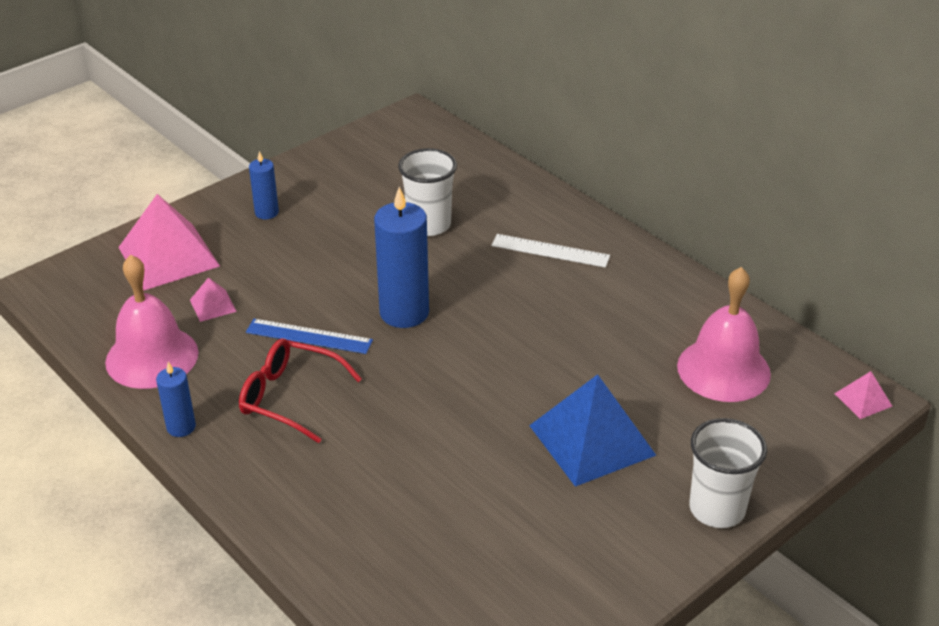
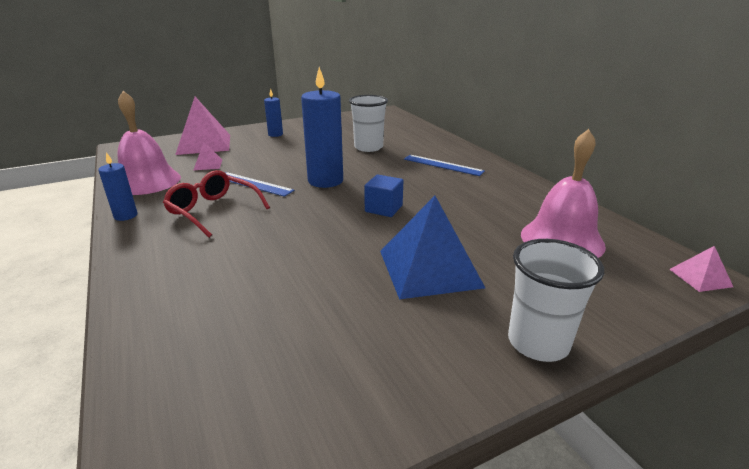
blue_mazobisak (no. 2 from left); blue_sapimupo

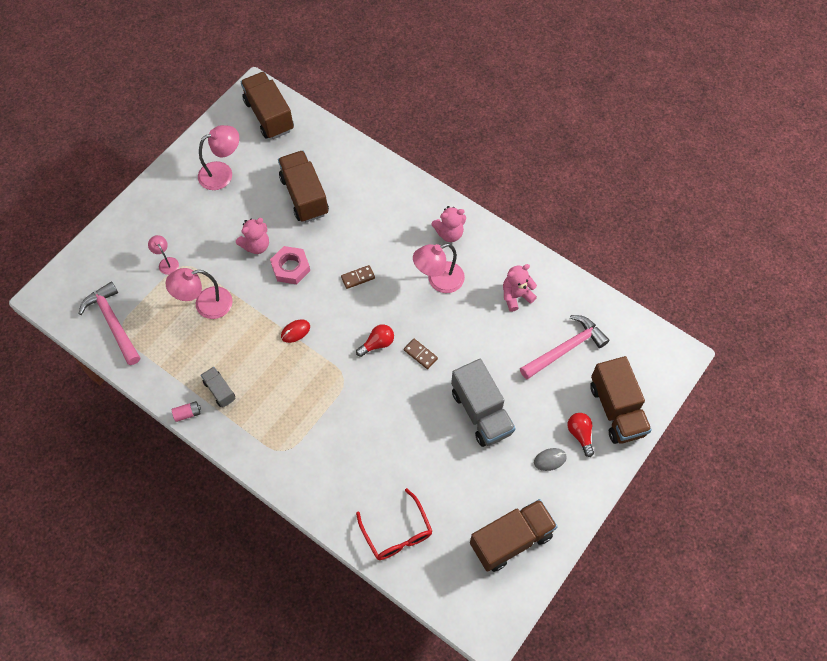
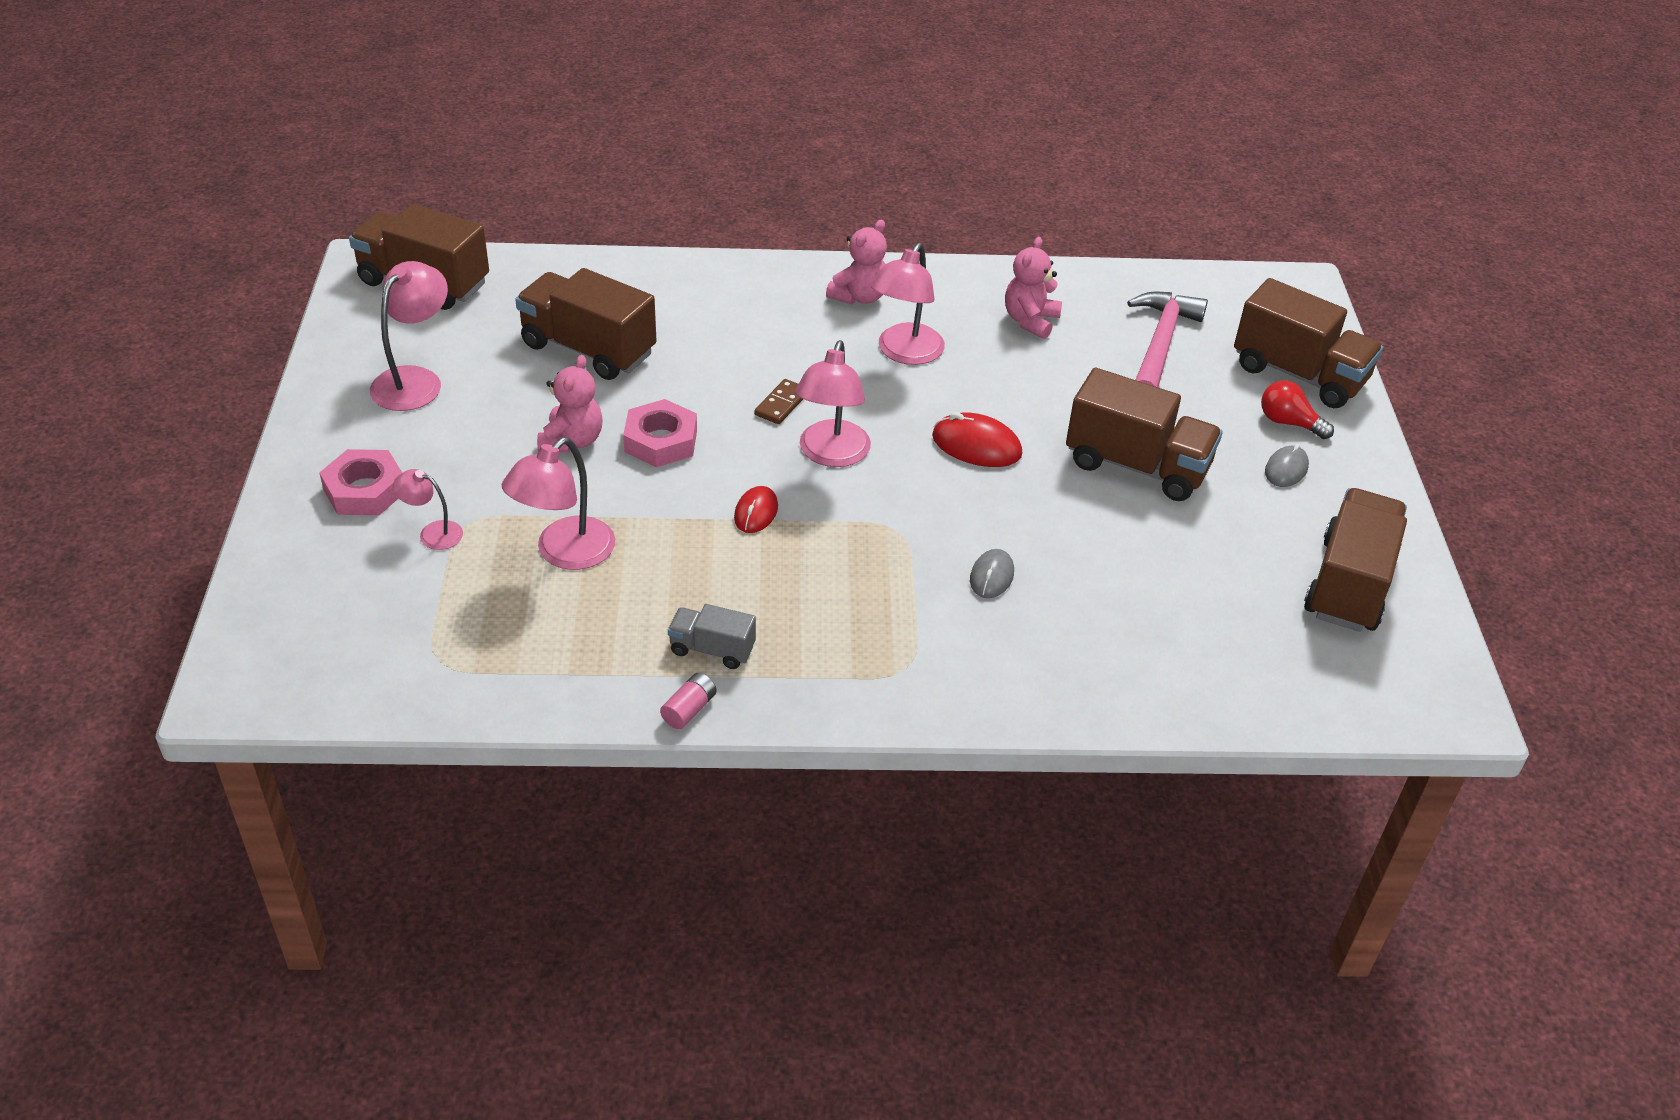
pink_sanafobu (no. 1 from left in the first image); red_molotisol (no. 1 from left in the first image); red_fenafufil (no. 2 from left); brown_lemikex (no. 3 from left); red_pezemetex; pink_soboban (no. 4 from left); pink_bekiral (no. 1 from left); grey_fenafufil (no. 1 from left)

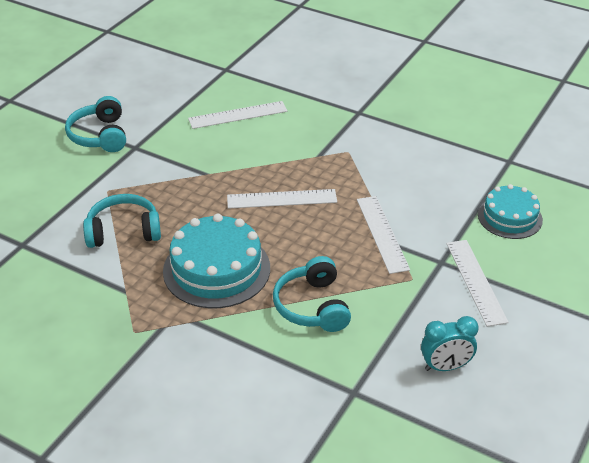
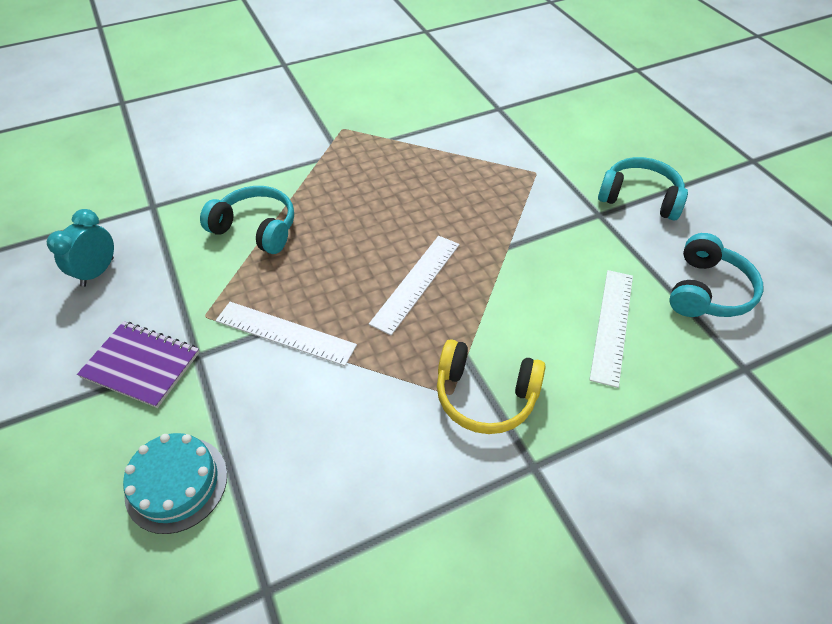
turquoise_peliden (no. 3 from left); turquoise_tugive (no. 1 from left in the first image); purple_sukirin; yellow_peliden

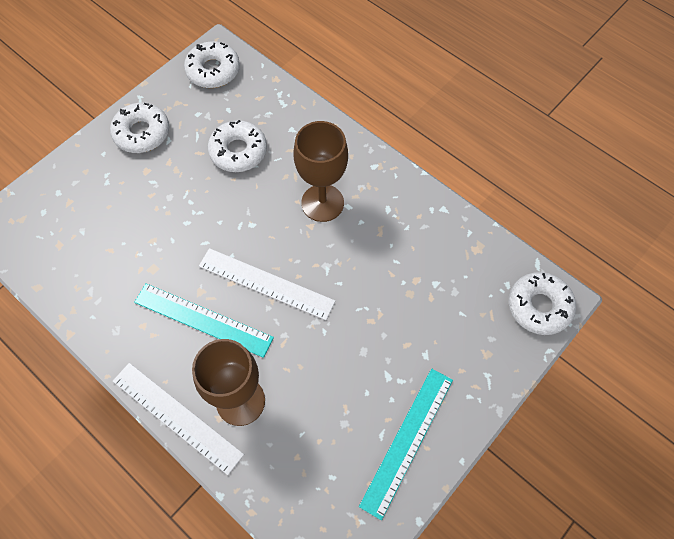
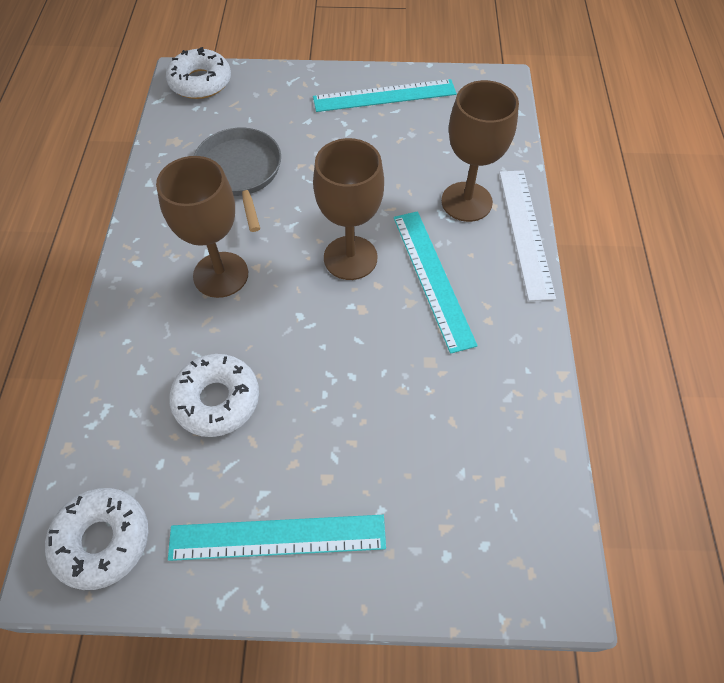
turquoise_mazobisak (no. 1 from left); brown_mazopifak (no. 2 from left); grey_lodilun

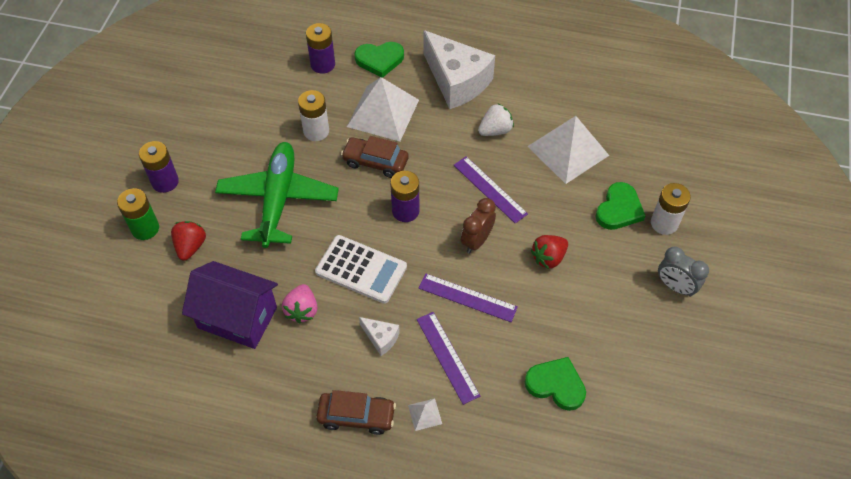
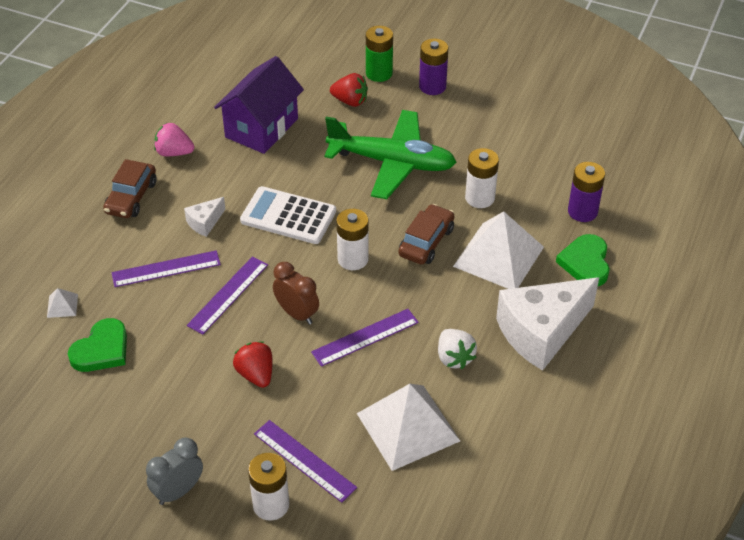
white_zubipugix (no. 2 from left); purple_mazobisak (no. 3 from left); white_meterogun; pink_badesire; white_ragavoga (no. 1 from left)

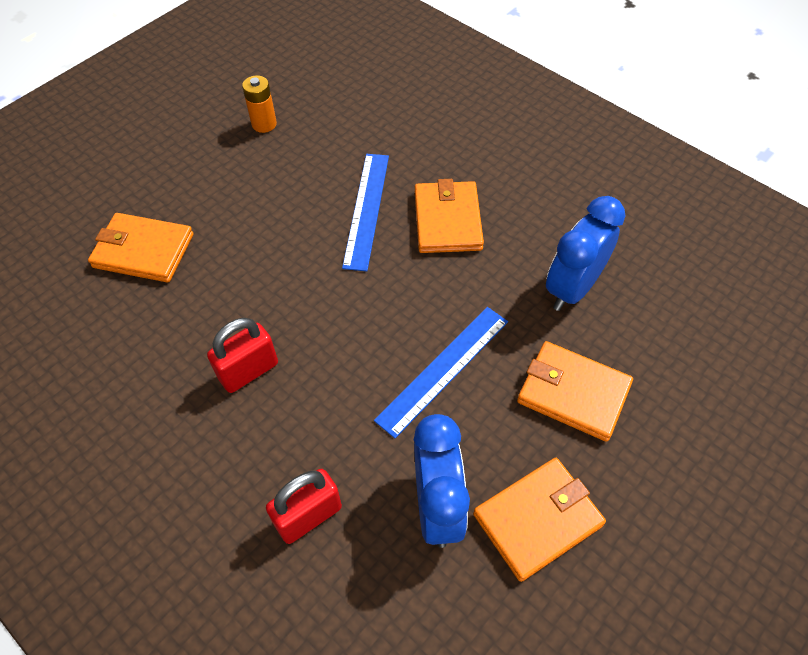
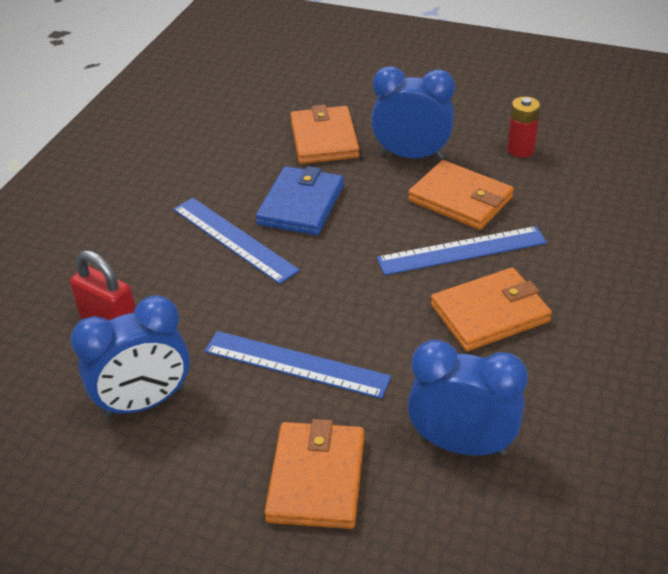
red_zubipugix; blue_mazobisak (no. 1 from left); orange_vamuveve (no. 3 from left); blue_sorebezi (no. 2 from left); blue_vamuveve

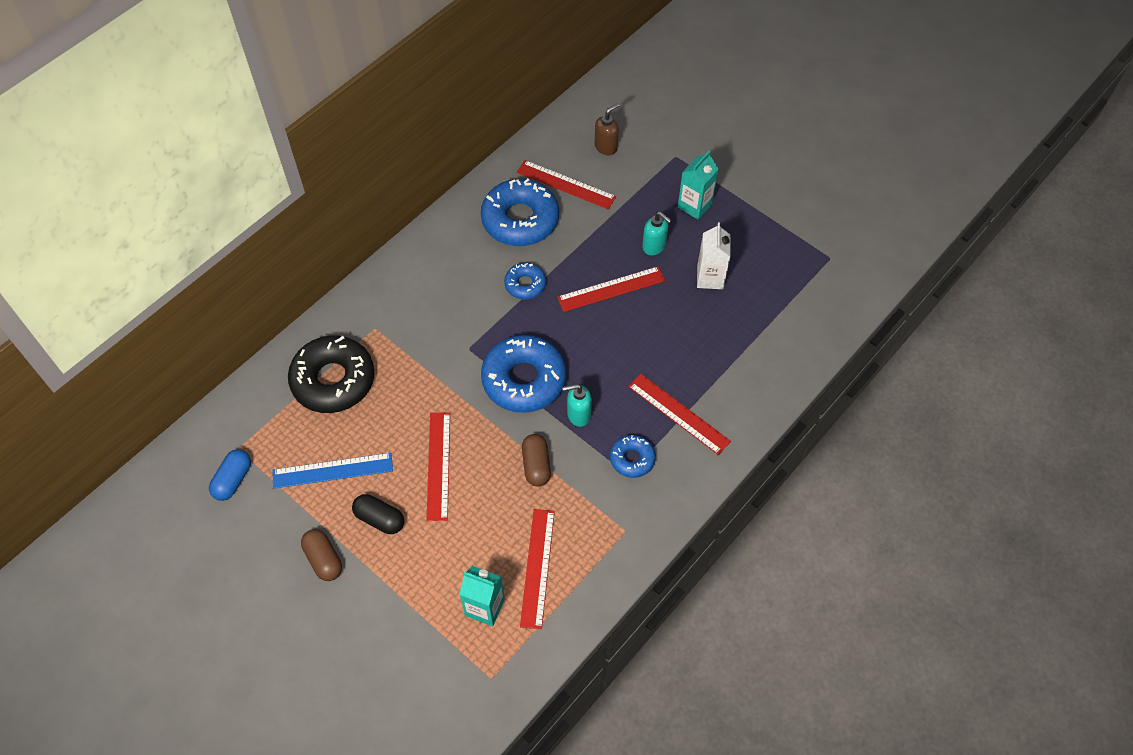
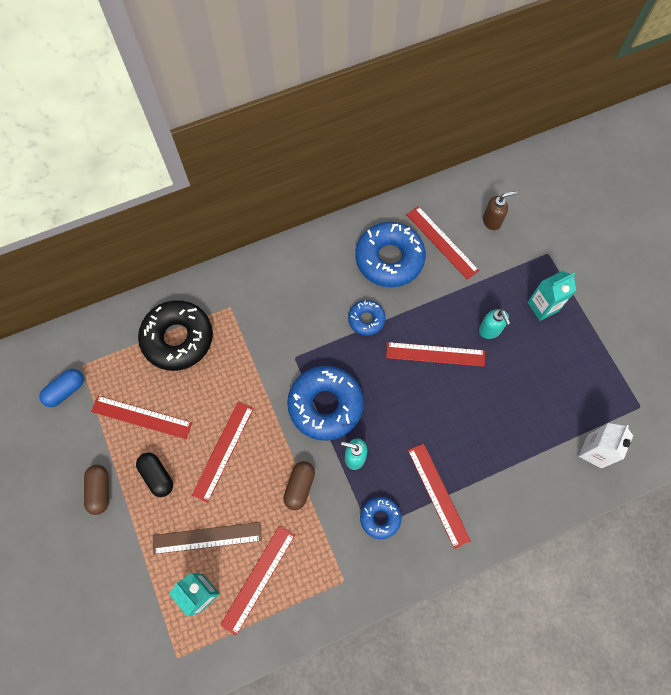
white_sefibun; red_mazobisak (no. 1 from left); brown_mazobisak

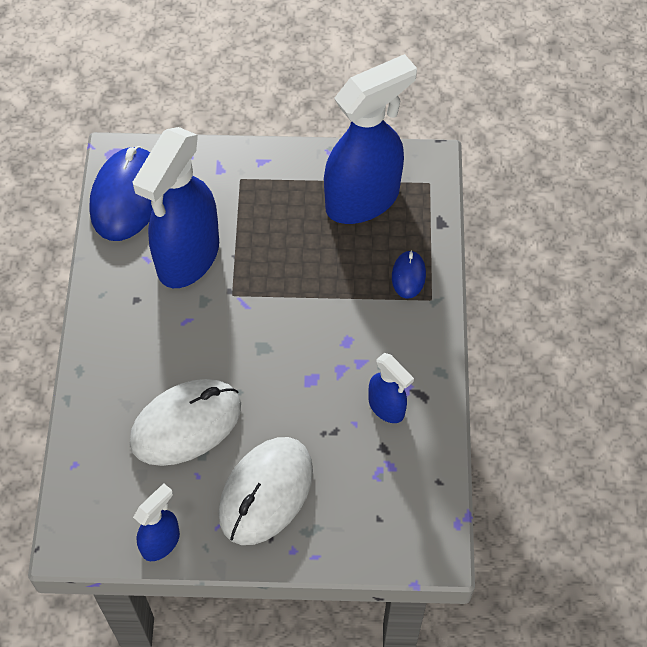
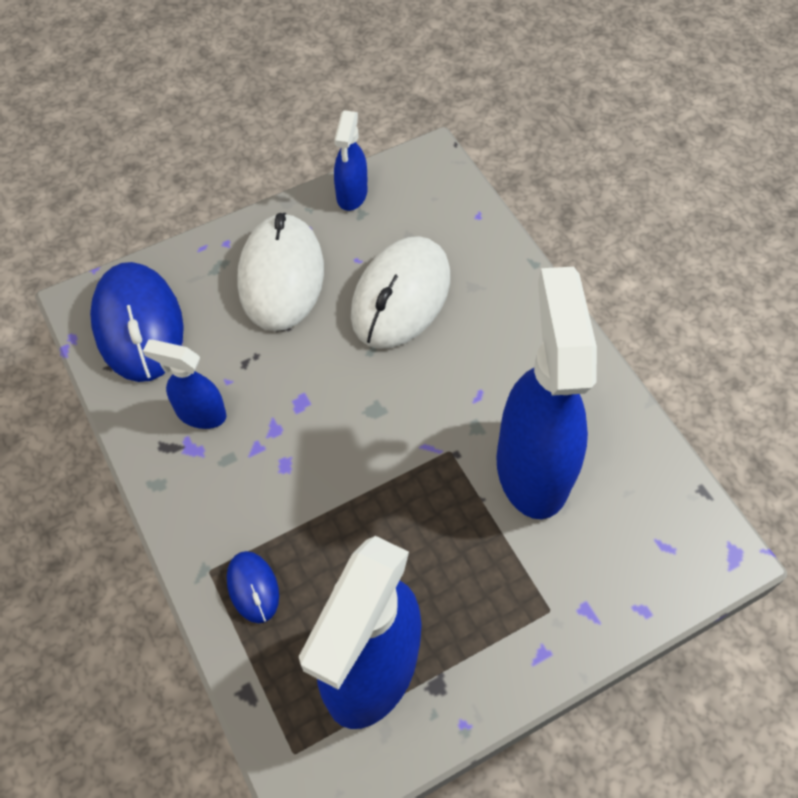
blue_fenafufil (no. 1 from left)

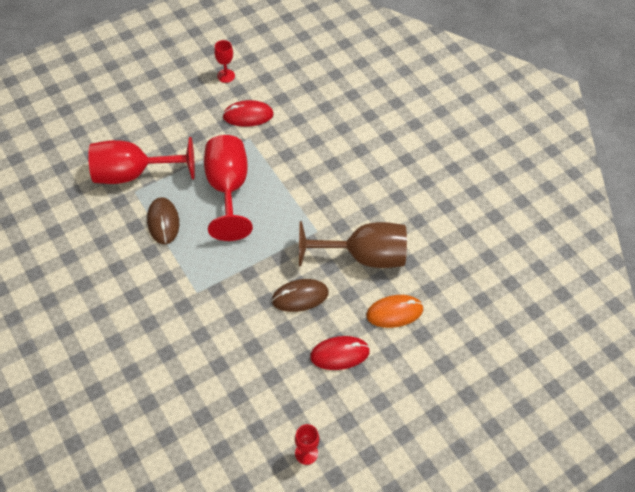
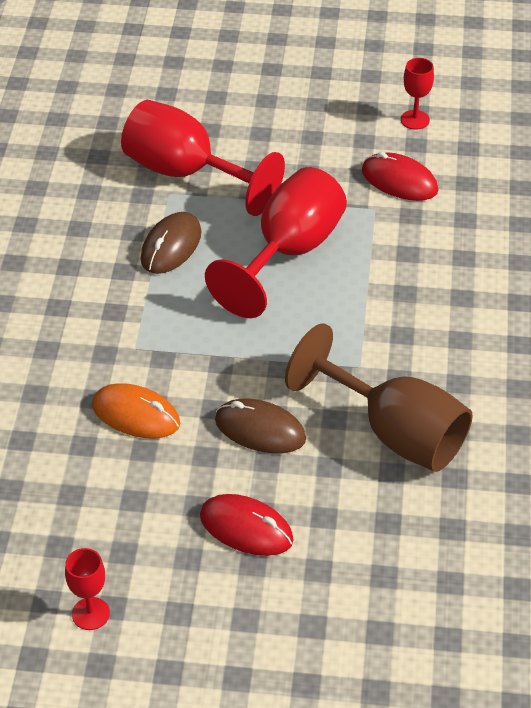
orange_fenafufil

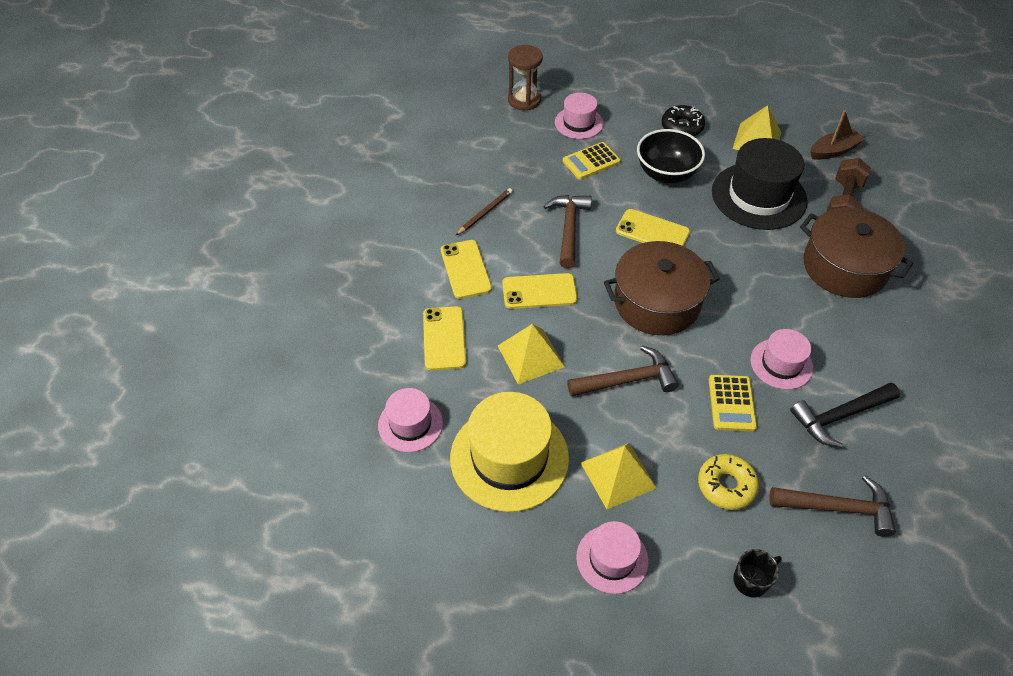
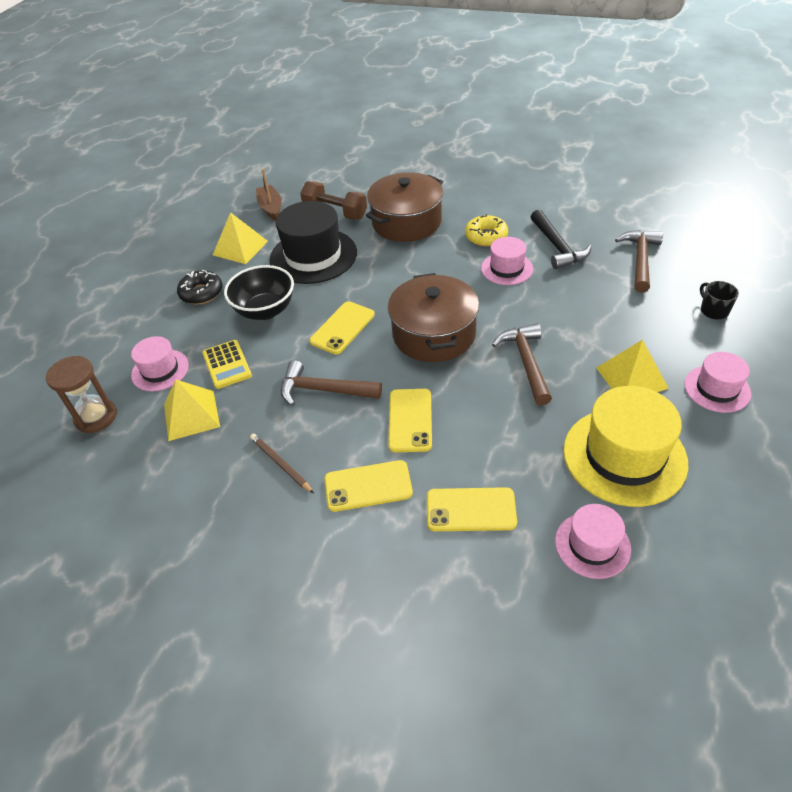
yellow_ragavoga (no. 1 from left); yellow_meterogun (no. 2 from left in the first image); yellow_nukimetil

